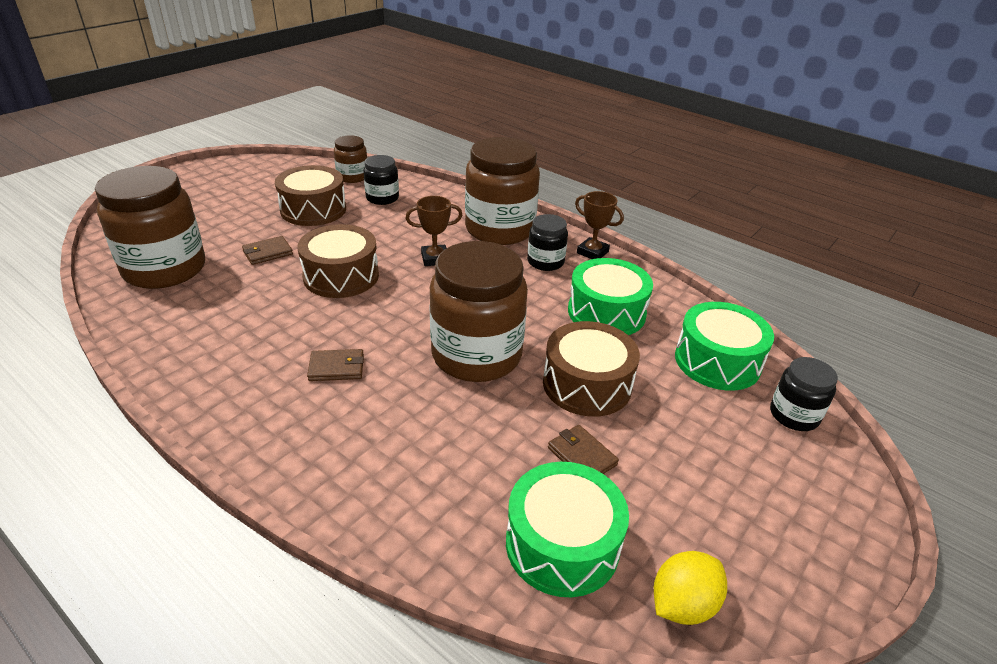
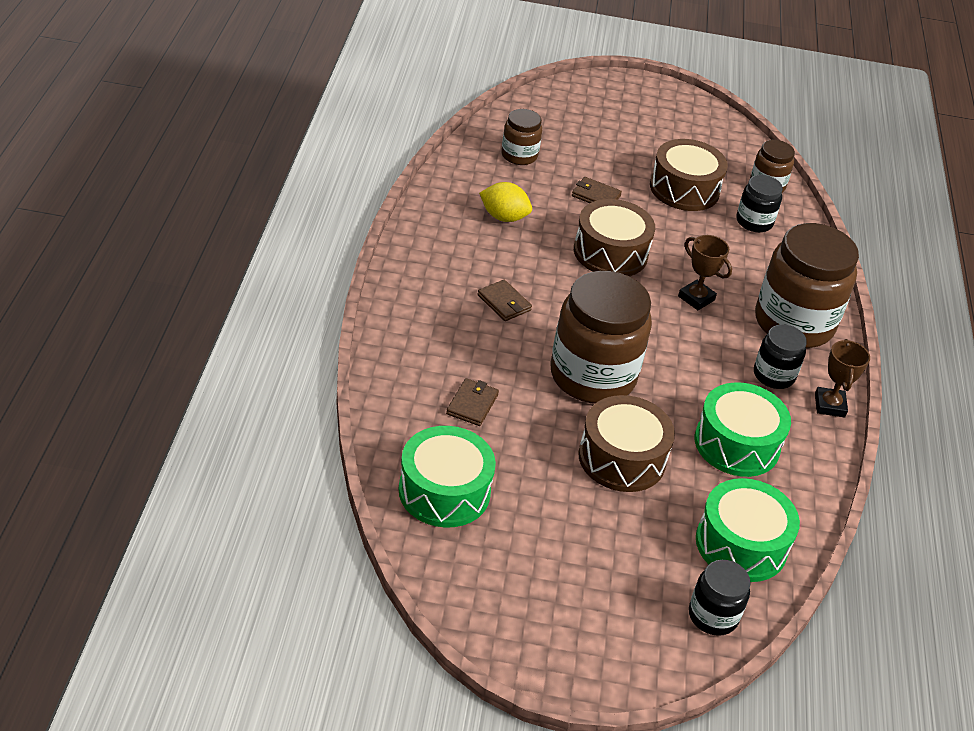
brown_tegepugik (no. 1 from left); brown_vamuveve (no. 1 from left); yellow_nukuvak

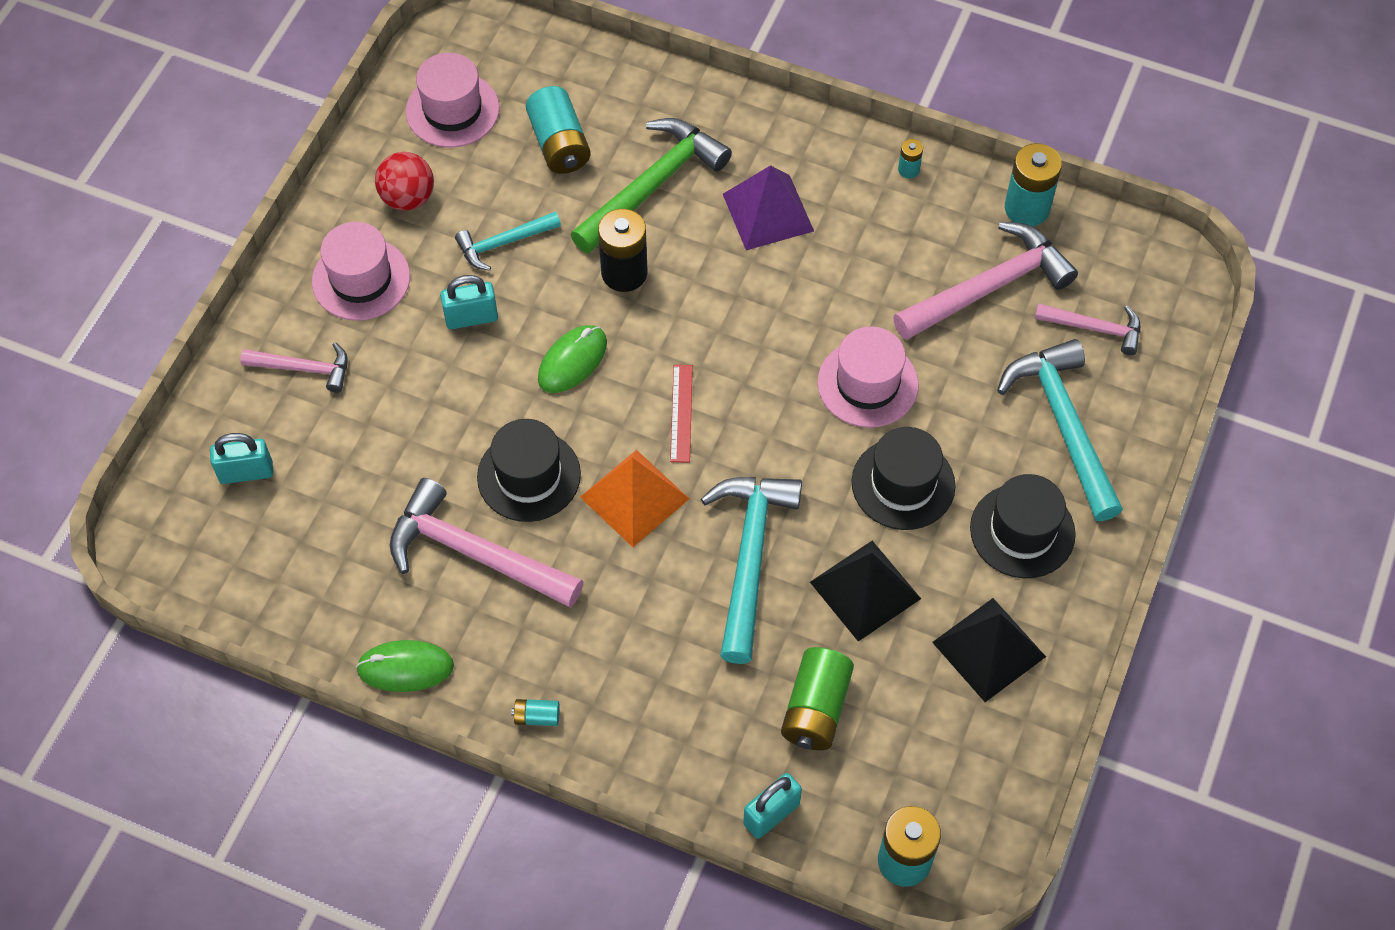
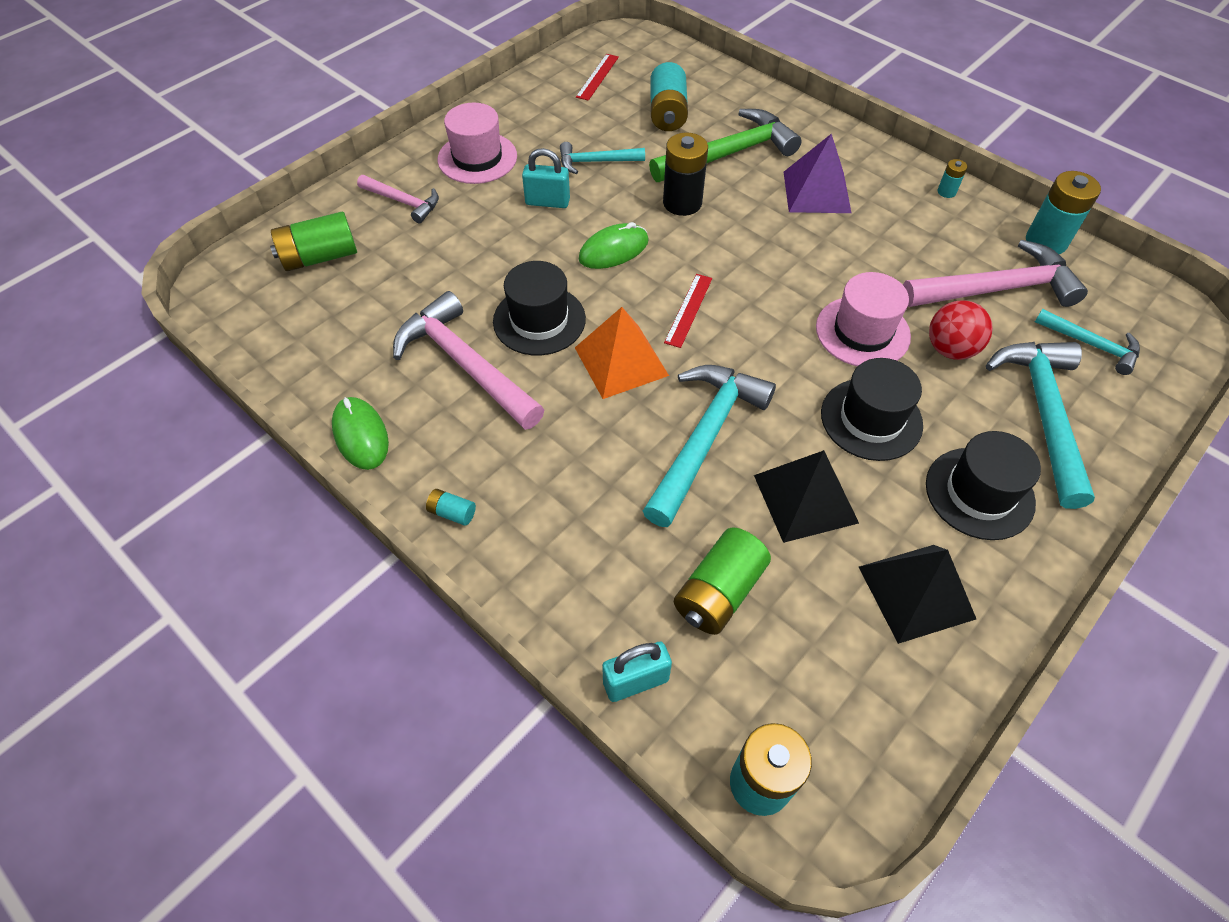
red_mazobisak (no. 1 from left); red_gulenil; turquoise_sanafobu (no. 4 from left); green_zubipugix (no. 1 from left); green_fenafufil (no. 1 from left)

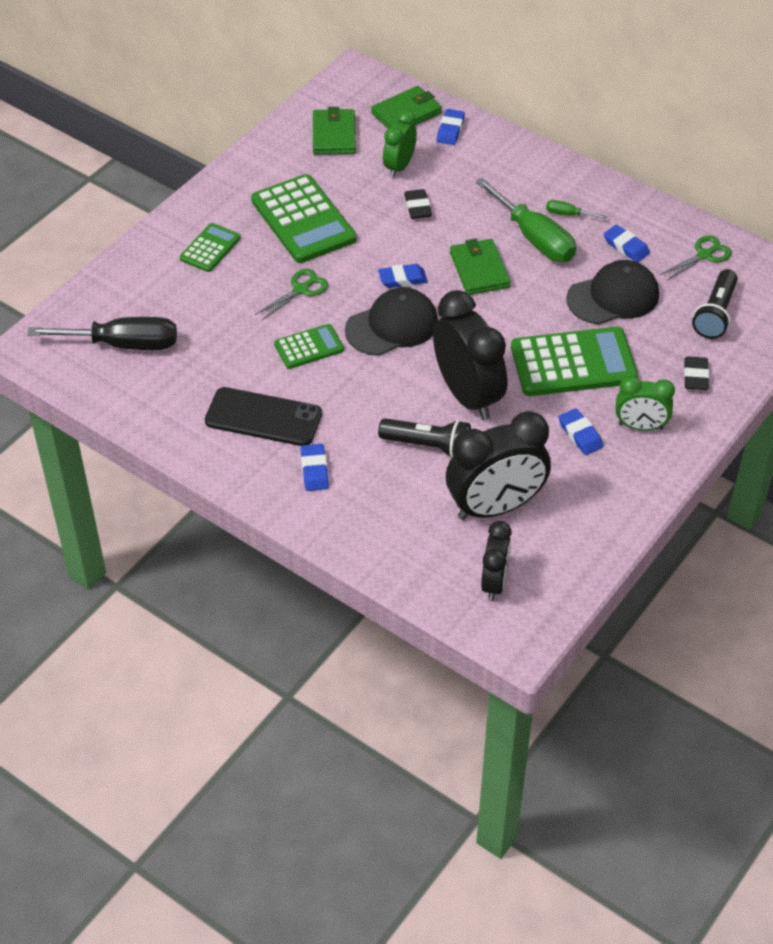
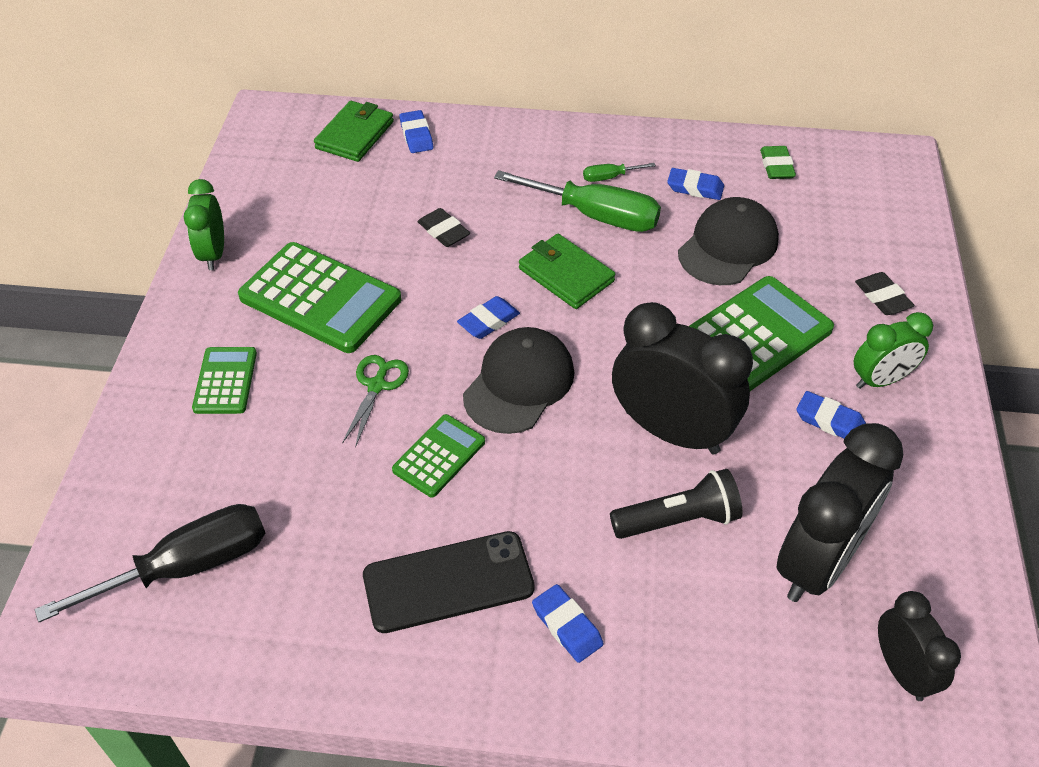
green_vamuveve (no. 1 from left in the first image); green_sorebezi (no. 1 from left); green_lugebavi; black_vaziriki (no. 2 from left in the first image)

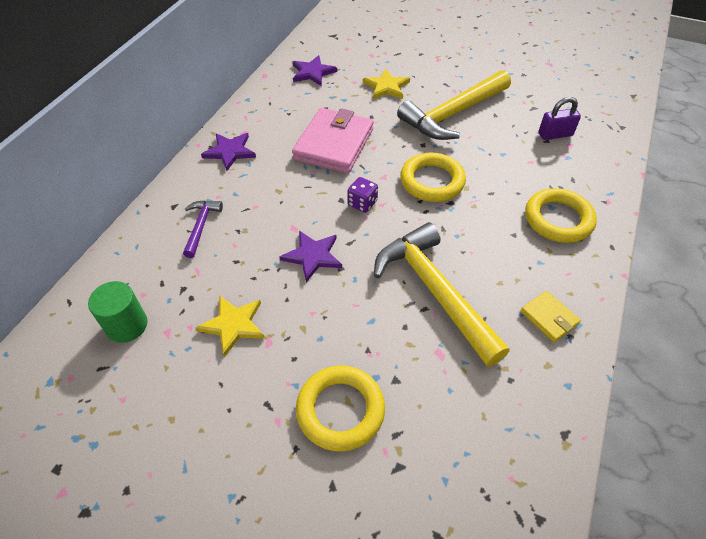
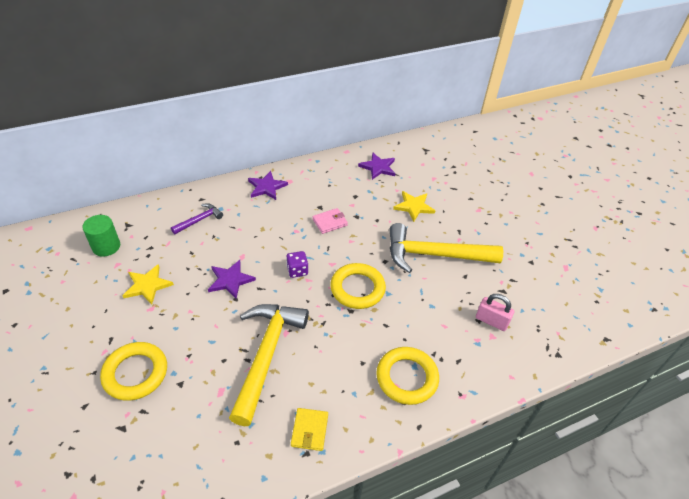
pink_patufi; pink_vamuveve

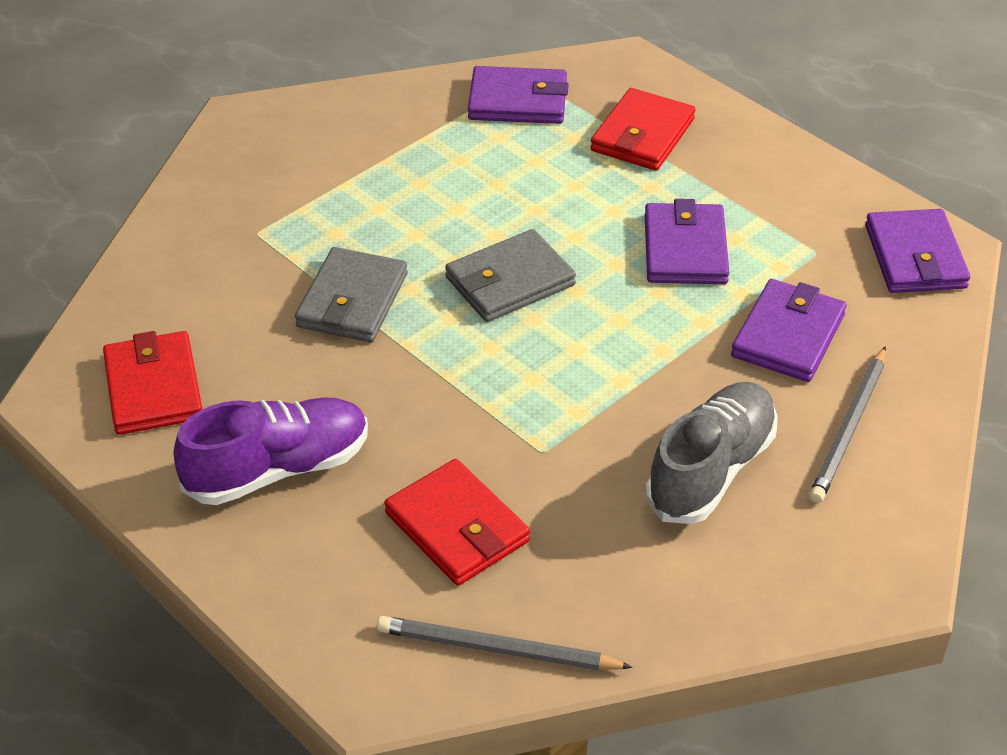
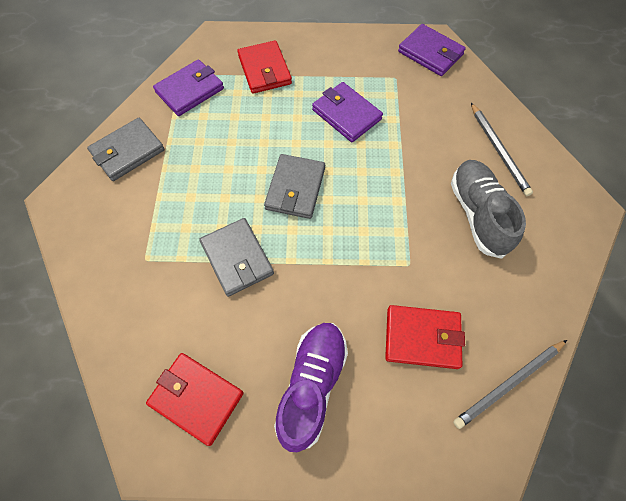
purple_vamuveve (no. 3 from left in the first image); grey_vamuveve (no. 1 from left)

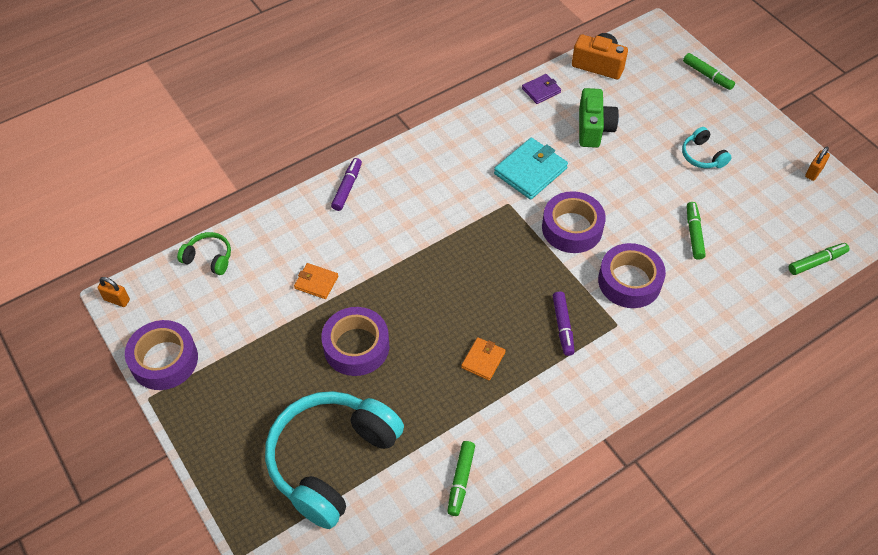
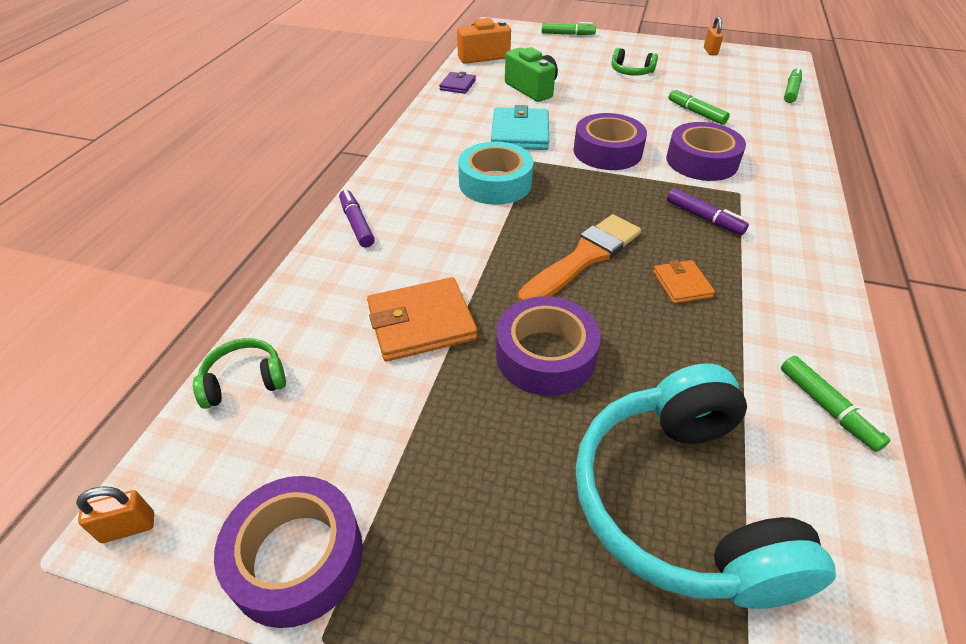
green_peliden (no. 2 from left); orange_vamuveve (no. 1 from left); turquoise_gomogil; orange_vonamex

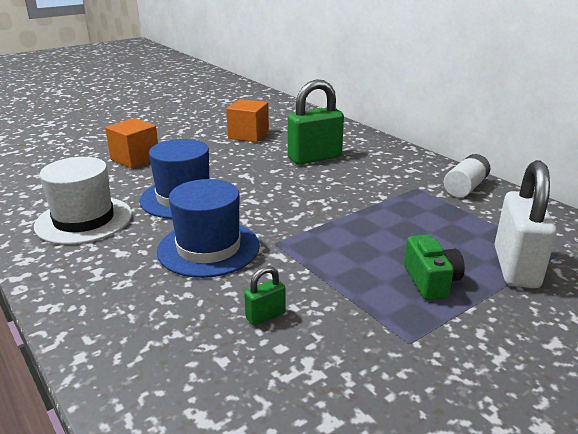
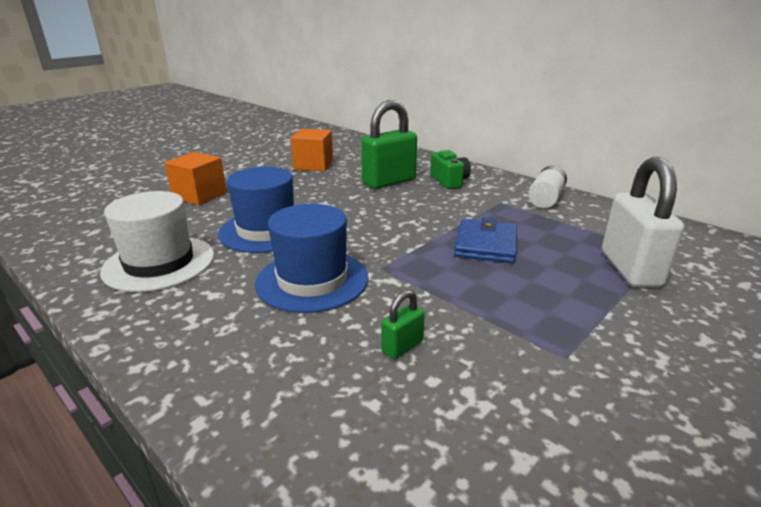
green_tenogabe; blue_vamuveve

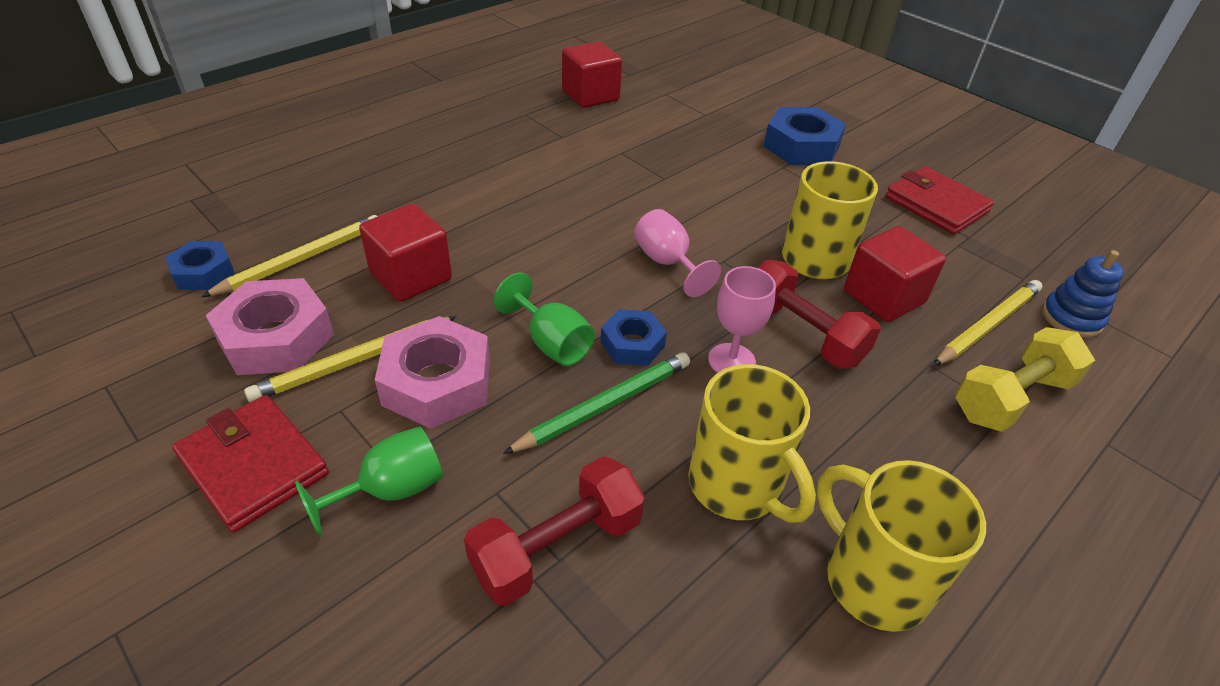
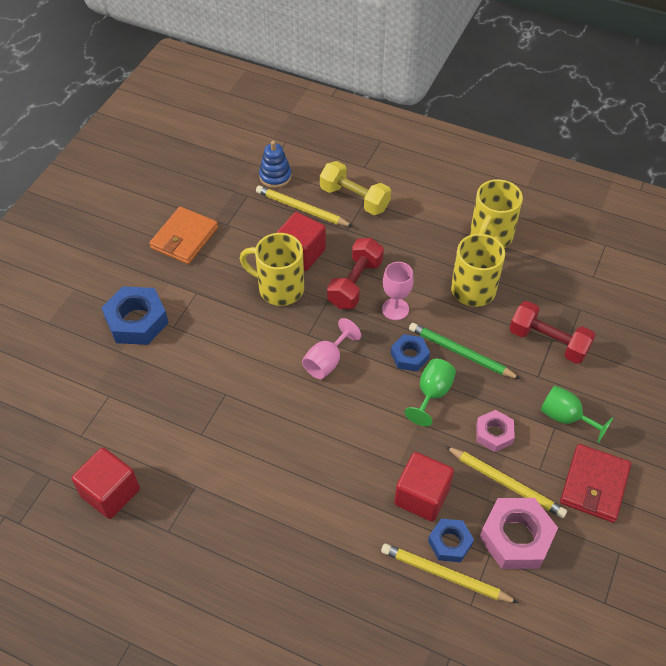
orange_vamuveve; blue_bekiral (no. 3 from left); pink_bekiral (no. 1 from left)

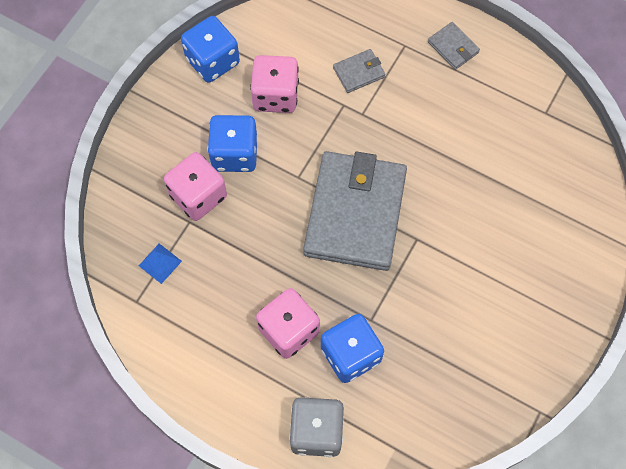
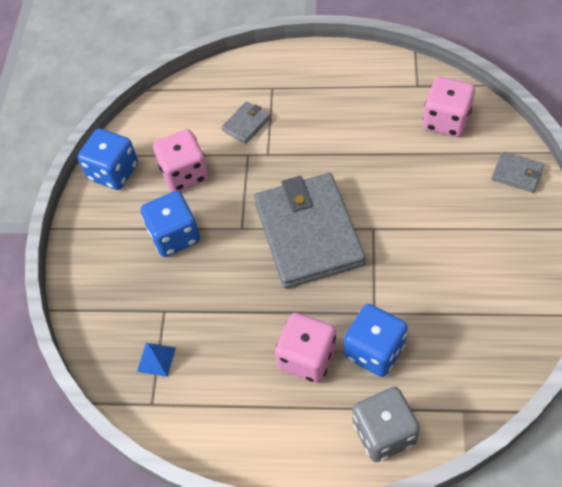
grey_vamuveve (no. 3 from left); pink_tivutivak (no. 3 from left)

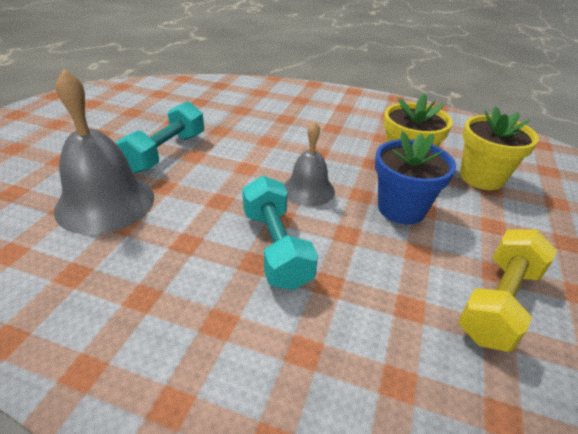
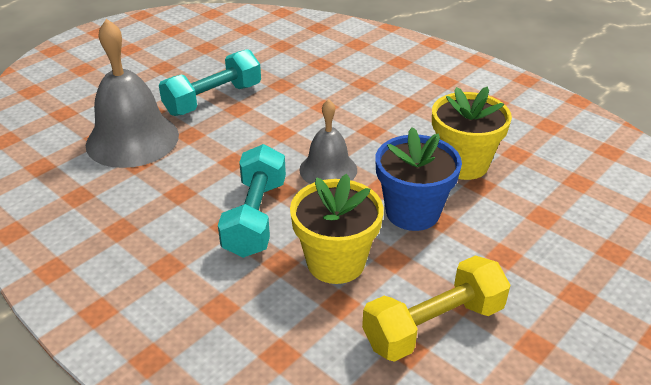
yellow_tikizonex (no. 1 from left)

